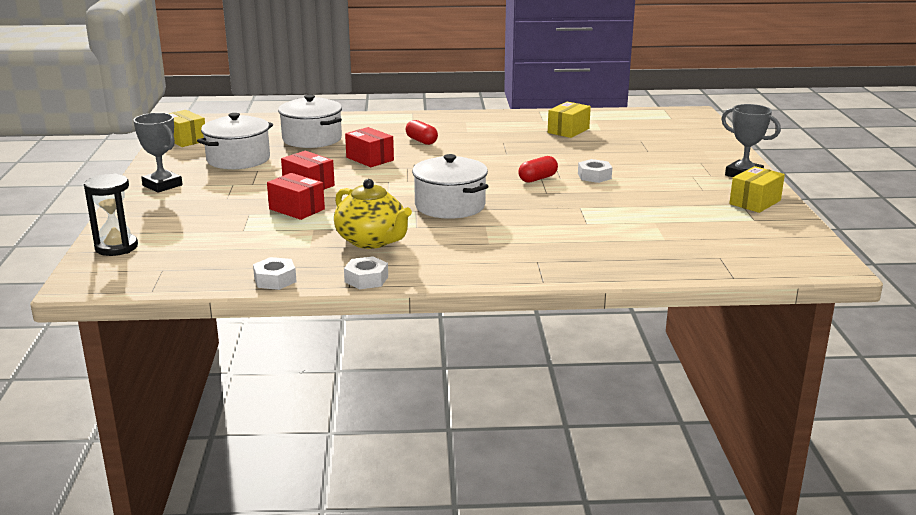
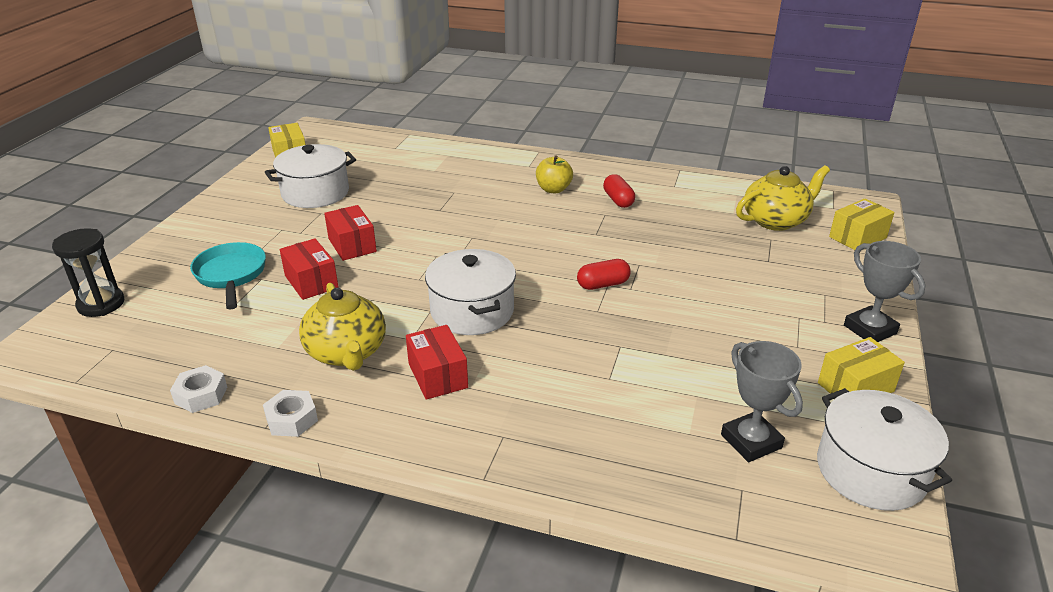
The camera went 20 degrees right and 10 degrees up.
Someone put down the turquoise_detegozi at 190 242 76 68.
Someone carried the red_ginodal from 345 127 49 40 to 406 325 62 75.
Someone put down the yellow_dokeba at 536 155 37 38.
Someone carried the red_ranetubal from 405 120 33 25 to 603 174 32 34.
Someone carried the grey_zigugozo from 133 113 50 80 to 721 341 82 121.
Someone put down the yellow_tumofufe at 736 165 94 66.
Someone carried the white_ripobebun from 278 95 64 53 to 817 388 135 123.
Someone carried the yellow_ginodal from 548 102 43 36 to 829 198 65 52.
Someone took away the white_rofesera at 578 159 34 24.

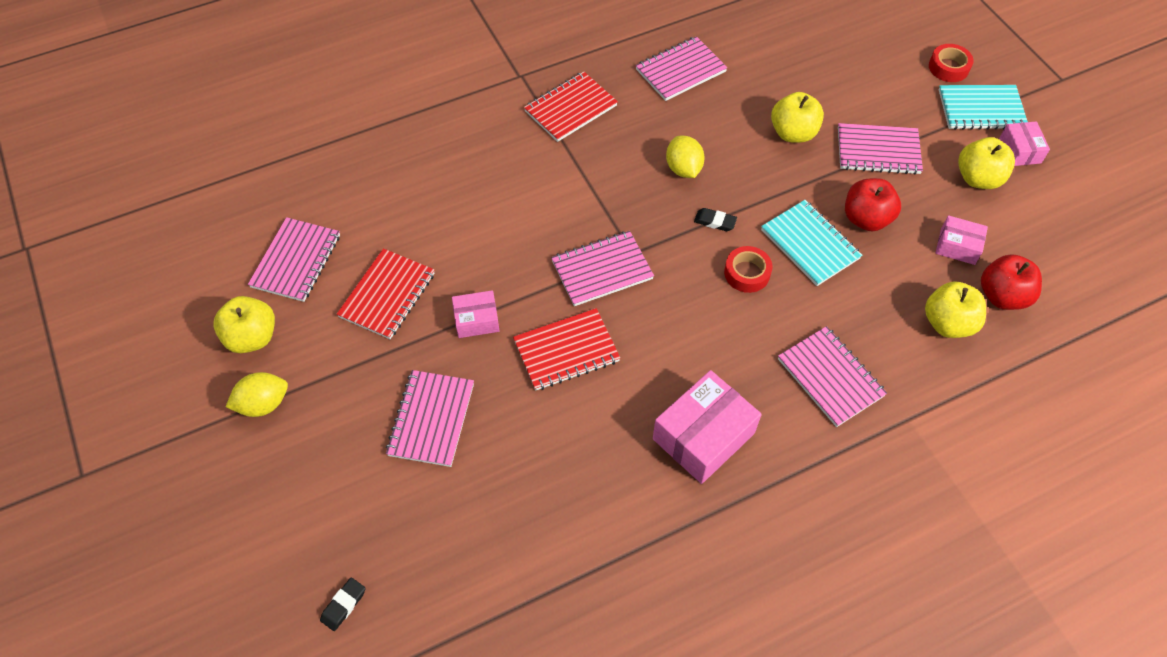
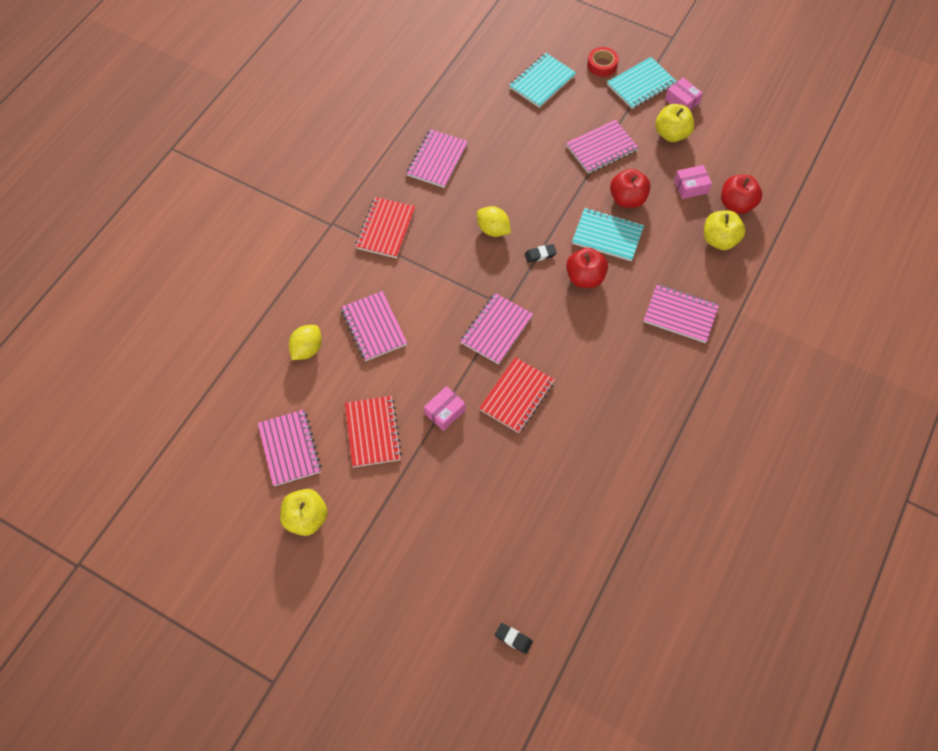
The camera went 35 degrees left and 5 degrees up.
Someone carried the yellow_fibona from 226 372 62 45 to 289 325 33 35.
Someone carried the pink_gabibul from 386 370 88 97 to 341 291 66 70.
Someone rotated the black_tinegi at 320 577 45 54 by 60 degrees counterclockwise.
Someone put down the turquoise_gabibul at 509 53 67 55.
Someone swapped the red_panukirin at 724 246 48 47 for the red_dokeba at 566 248 42 40.
Someone took away the pink_ginodal at 653 370 109 114.
Someone took away the yellow_dokeba at 771 92 53 51.

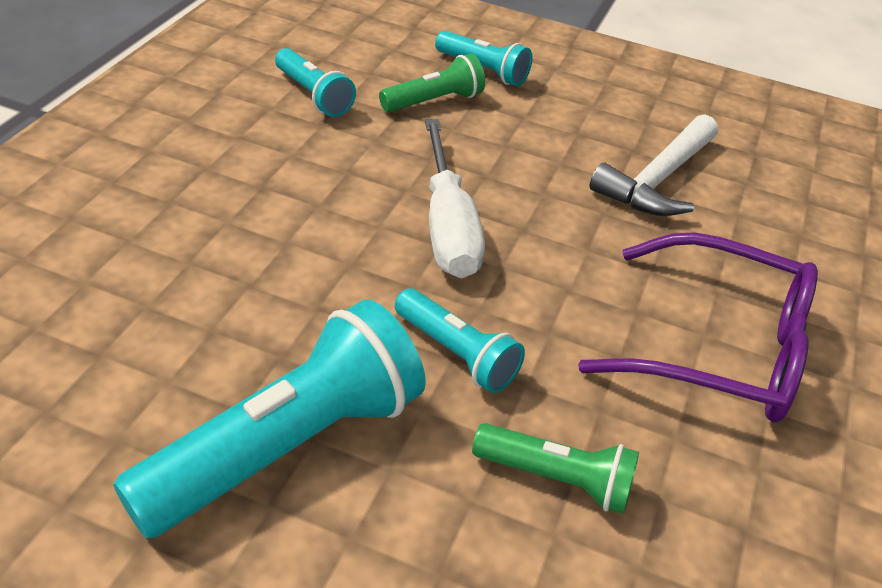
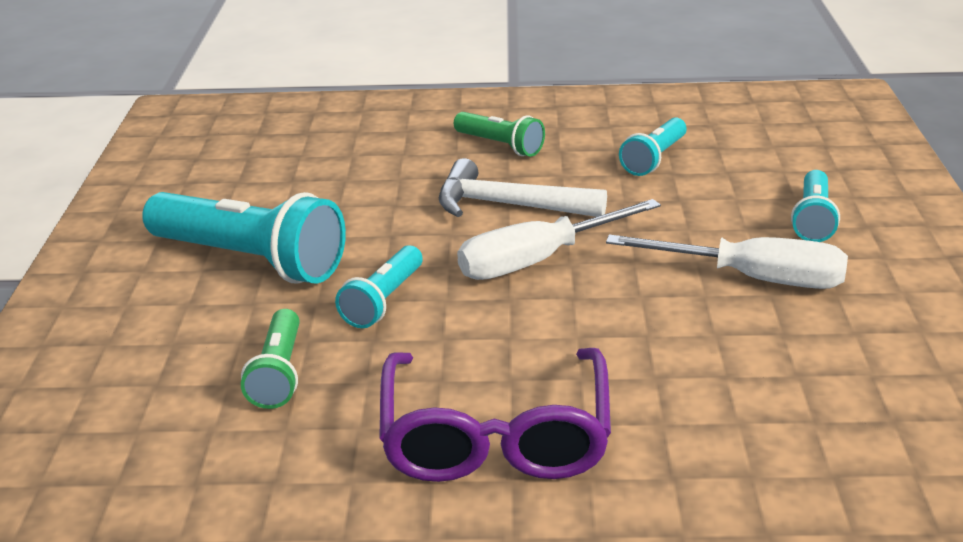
The camera went 75 degrees right and 10 degrees down.
Someone carried the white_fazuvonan from 590 114 128 102 to 439 158 168 59.
Someone carried the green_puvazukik from 379 54 106 58 to 454 112 91 45.
Someone put down the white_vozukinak at 606 234 242 55.

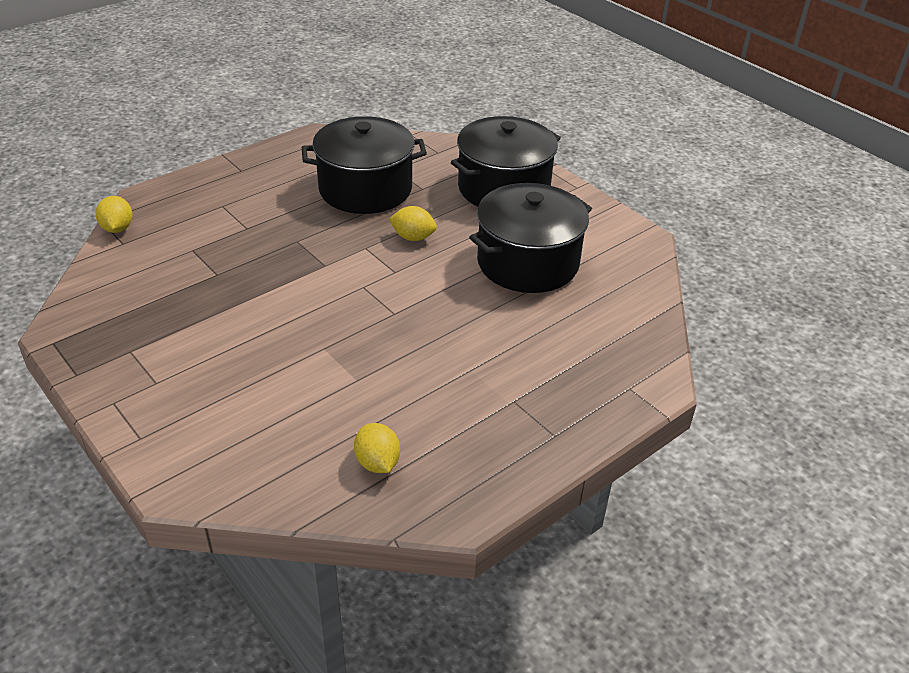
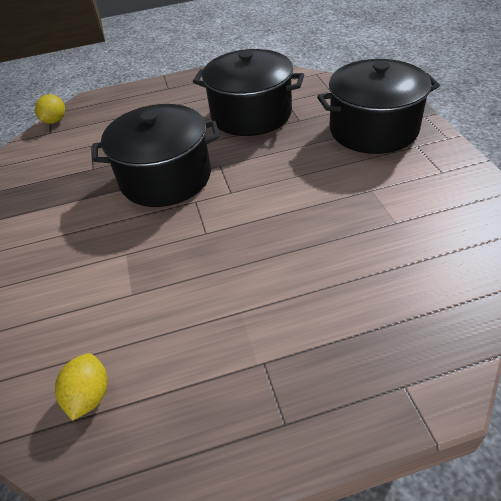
The camera went 30 degrees right and 5 degrees up.
Someone carried the black_ripobebun from 469 183 123 110 to 92 104 128 103.
Someone took away the yellow_fibona at 389 206 48 35.

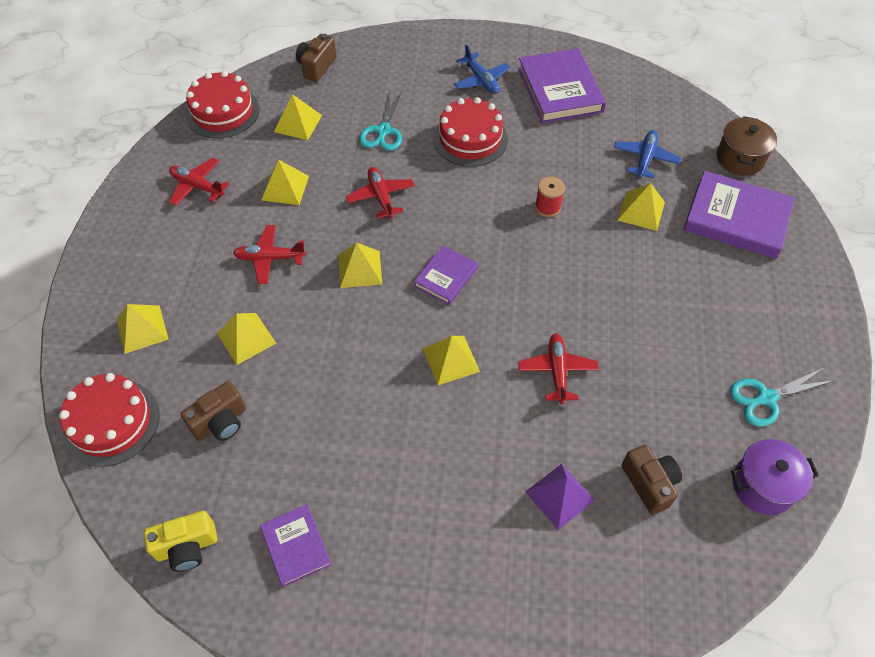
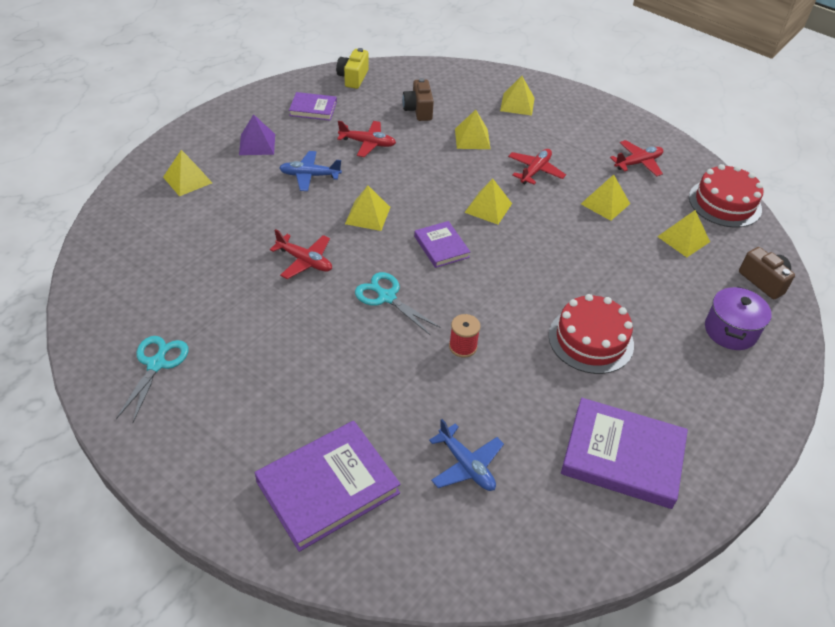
The camera went 120 degrees right and 10 degrees down.
Someone carried the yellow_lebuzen from 618 183 47 48 to 163 150 49 46.
Someone carried the purple_lebuzen from 525 464 70 66 to 239 114 36 41.
Someone carried the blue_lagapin from 454 44 57 50 to 279 151 63 40.
Someone carried the red_lagapin from 346 167 69 52 to 337 121 59 36.
Someone carried the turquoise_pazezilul from 359 89 43 62 to 355 272 86 63.
Someone carried the purple_ripobebun from 731 439 88 76 to 705 287 67 63.
Someone took away the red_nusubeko at 59 373 101 94.
Someone took away the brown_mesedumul at 622 444 60 71.
Someone took away the brown_ripobebun at 717 116 60 60.

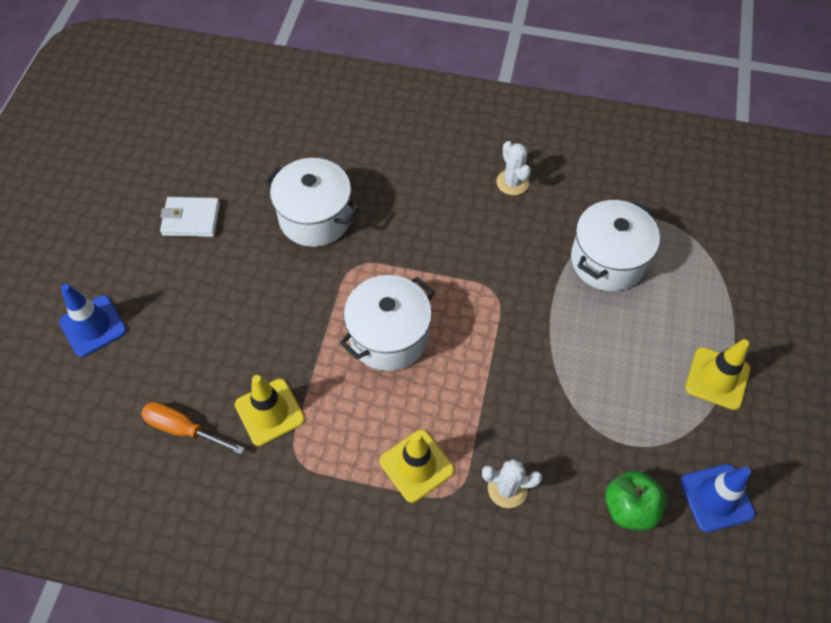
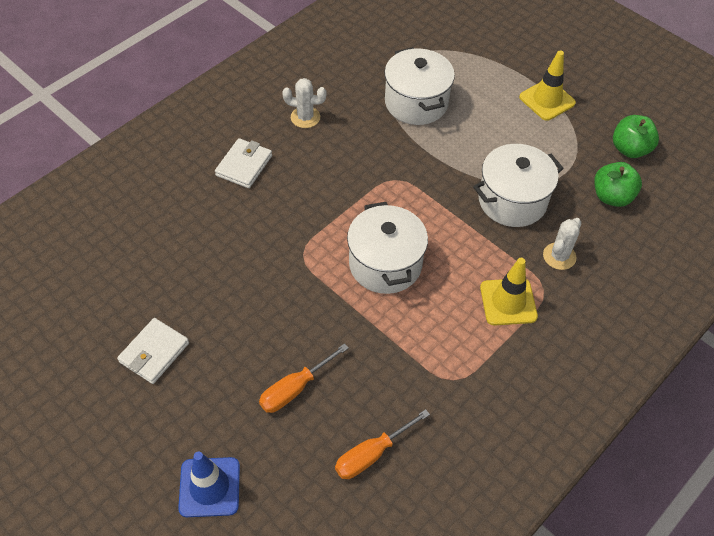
The camera went 60 degrees left and 5 degrees down.
Someone put down the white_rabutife at 215 138 57 50.
Someone put down the orange_vozukinak at 259 343 90 70.
Someone carried the white_ripobebun from 264 158 96 89 to 473 144 91 83.
Someone swapped the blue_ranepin at 680 464 75 68 for the green_dokeba at 613 115 46 43.
Someone took away the yellow_ranepin at 235 375 70 71.

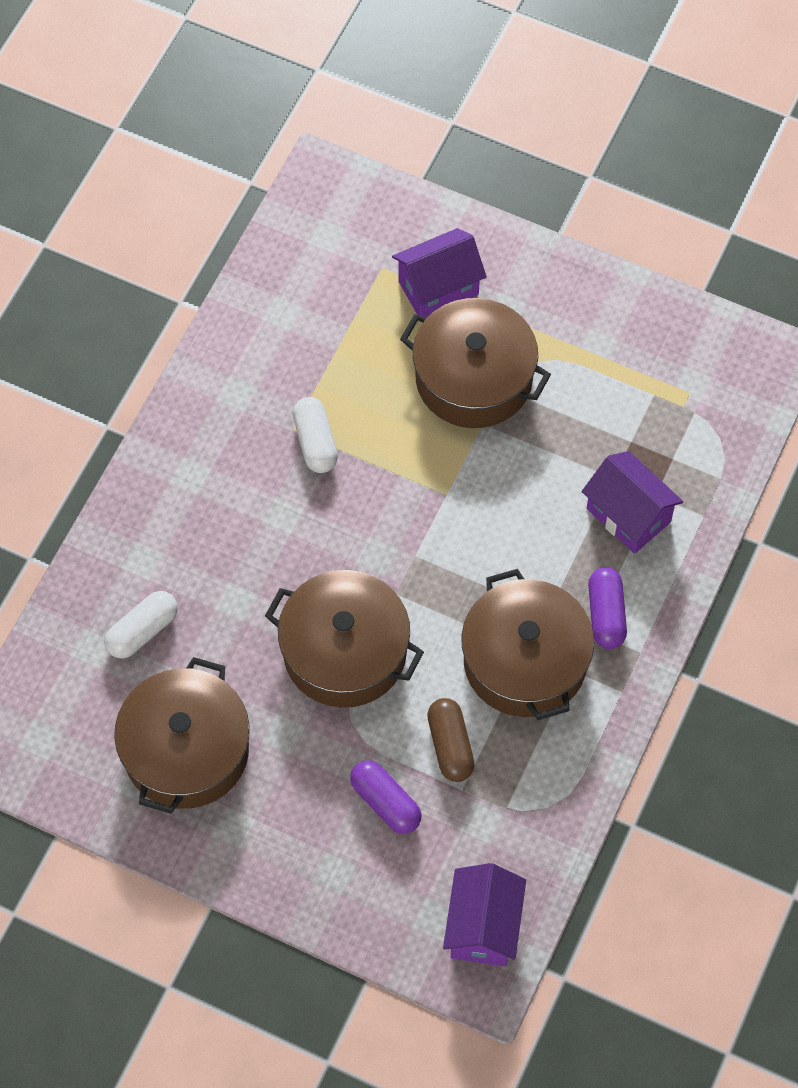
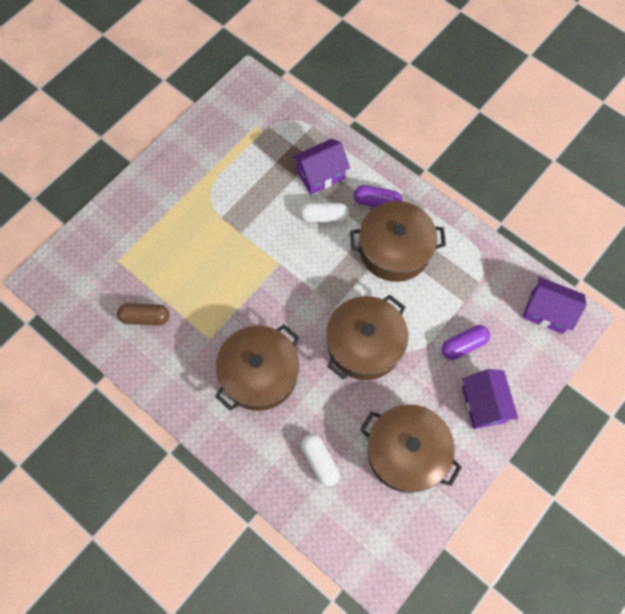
The camera went 75 degrees left and 5 degrees up.
Someone carried the brown_ranetubal from 427 698 48 84 to 117 303 52 22.
Someone carried the brown_ripobebun from 400 298 151 130 to 215 324 84 87.
Someone carried the white_ranetubal from 293 397 45 76 to 299 203 50 20.
Someone carried the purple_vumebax from 392 228 95 89 to 462 369 56 60.

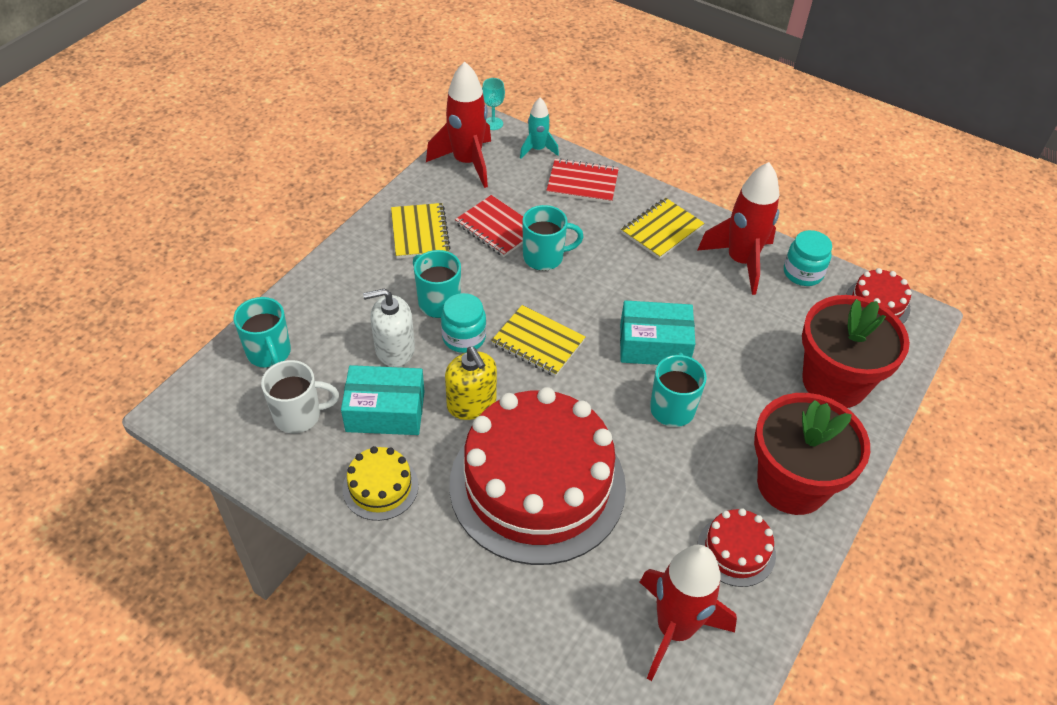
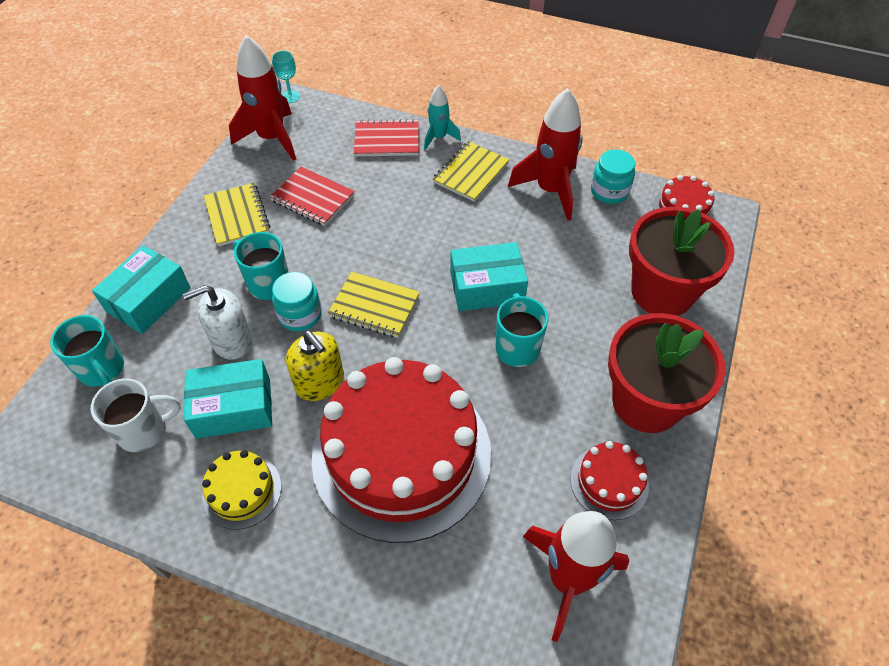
The camera went 10 degrees left and 5 degrees up.
Someone put down the turquoise_ginodal at 92 245 99 89.
Someone carried the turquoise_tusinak from 520 97 39 62 to 424 85 37 65.
Someone took away the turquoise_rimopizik at 523 205 61 66.

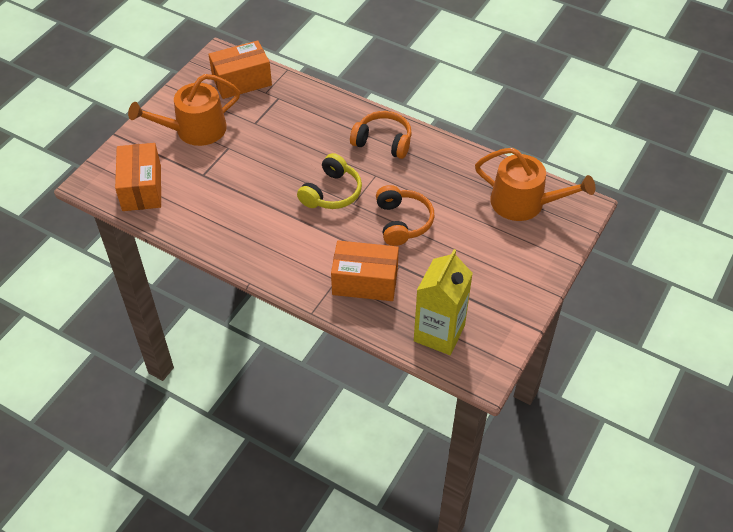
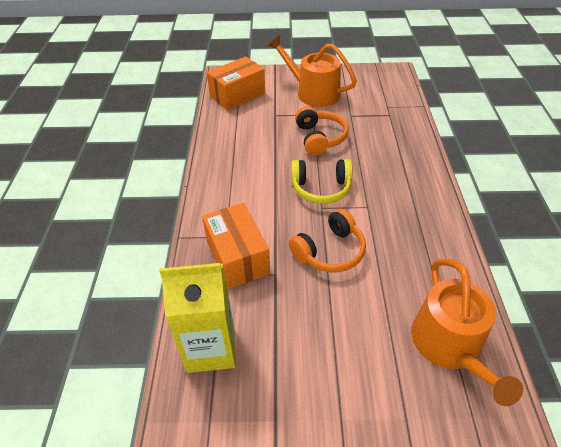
The camera went 60 degrees right and 5 degrees down.
Someone carried the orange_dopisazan from 350 111 62 48 to 295 106 54 49.
Someone took away the orange_ginodal at 209 40 63 59.

